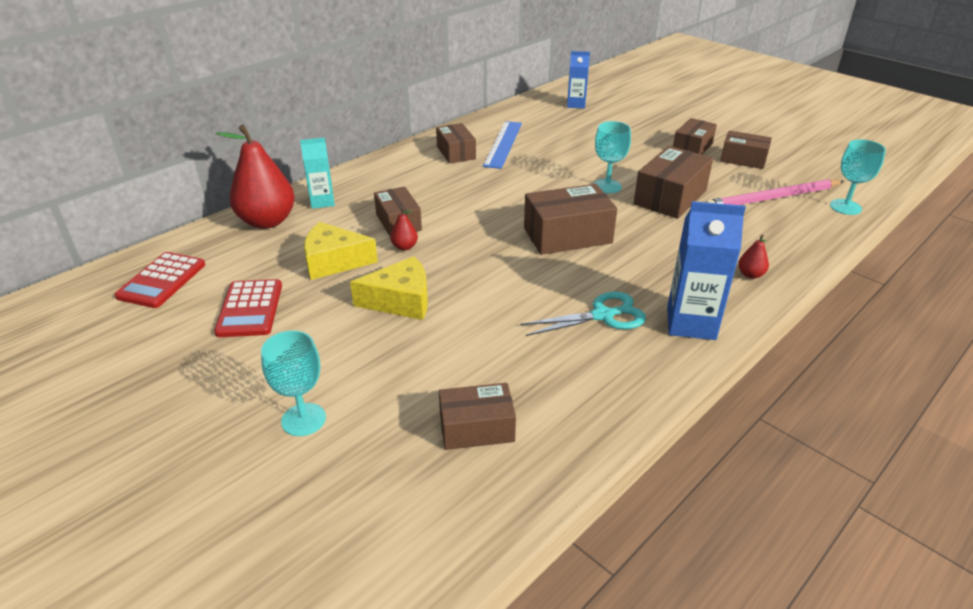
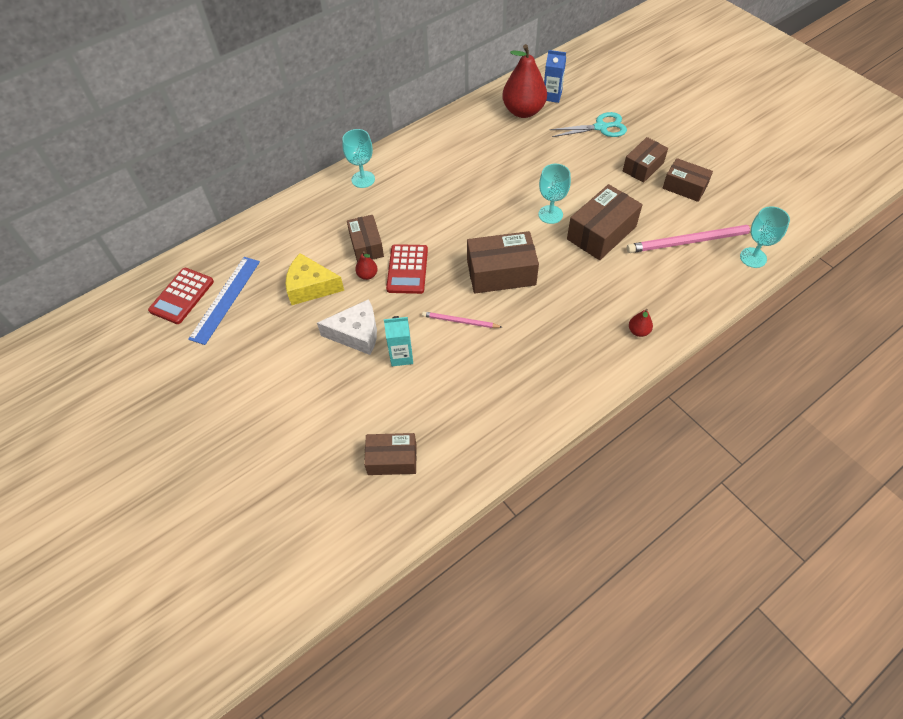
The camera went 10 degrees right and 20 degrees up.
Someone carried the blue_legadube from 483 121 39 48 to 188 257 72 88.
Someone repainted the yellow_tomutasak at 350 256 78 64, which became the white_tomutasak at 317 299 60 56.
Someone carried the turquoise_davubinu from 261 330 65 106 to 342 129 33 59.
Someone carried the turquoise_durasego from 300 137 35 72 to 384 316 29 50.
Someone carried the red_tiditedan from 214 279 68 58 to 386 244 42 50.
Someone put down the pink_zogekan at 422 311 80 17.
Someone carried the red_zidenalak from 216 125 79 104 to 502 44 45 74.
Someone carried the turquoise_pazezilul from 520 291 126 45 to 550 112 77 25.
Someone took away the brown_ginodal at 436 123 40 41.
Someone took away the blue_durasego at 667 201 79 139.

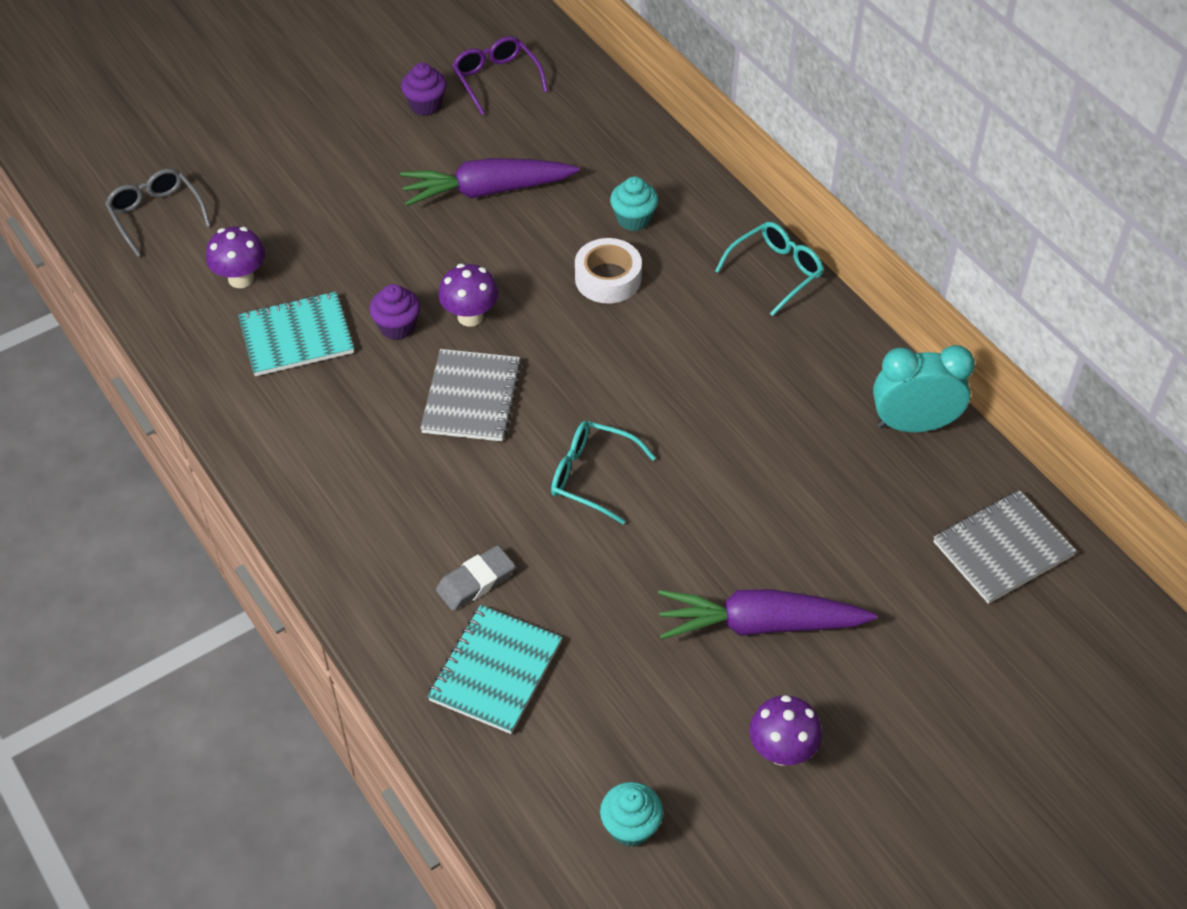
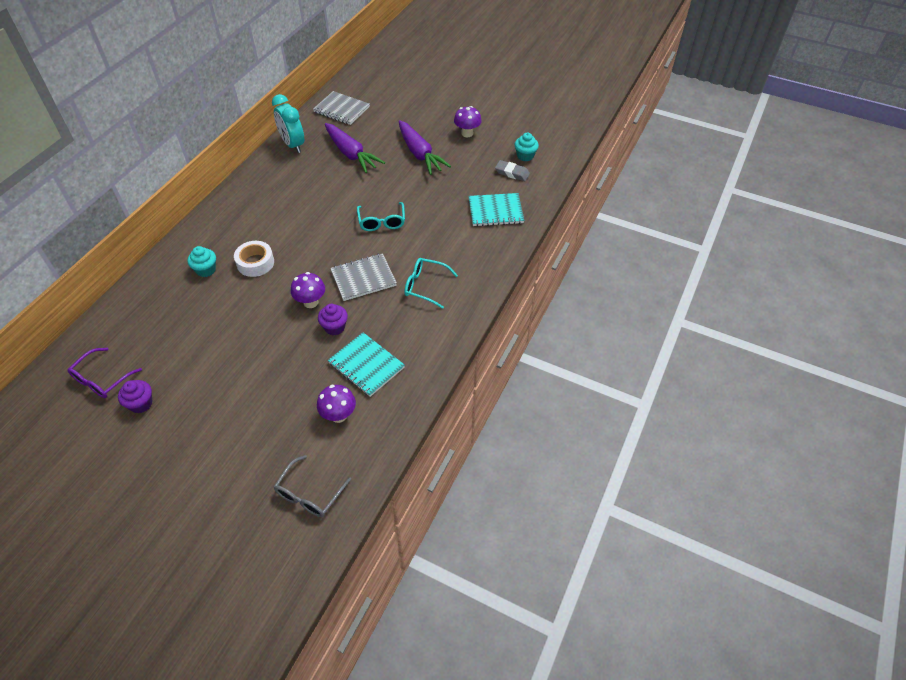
The camera went 120 degrees left and 0 degrees up.
Someone carried the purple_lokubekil from 400 158 180 48 to 325 123 60 50.
Someone carried the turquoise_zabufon from 715 222 109 94 to 404 258 54 51.
Someone carried the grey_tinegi from 436 545 79 66 to 495 160 35 21.

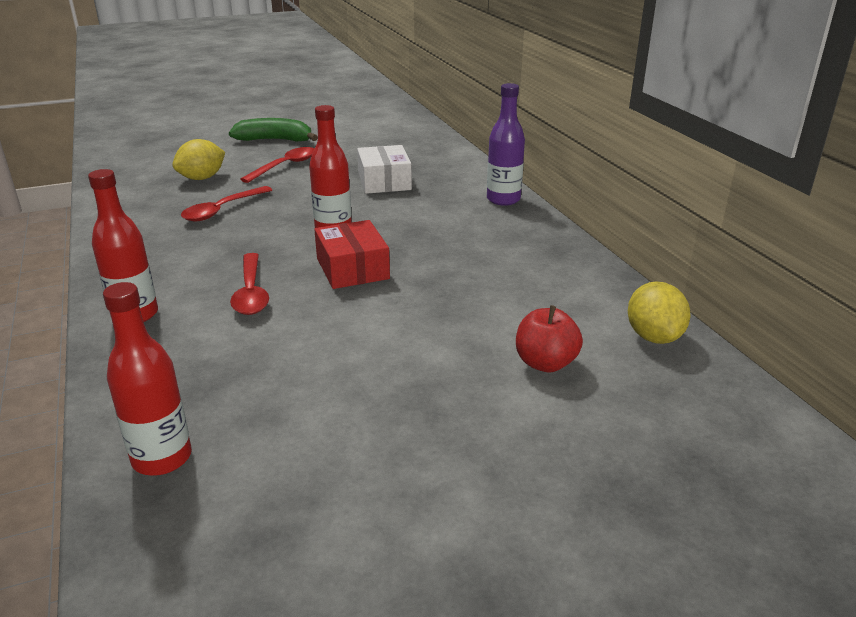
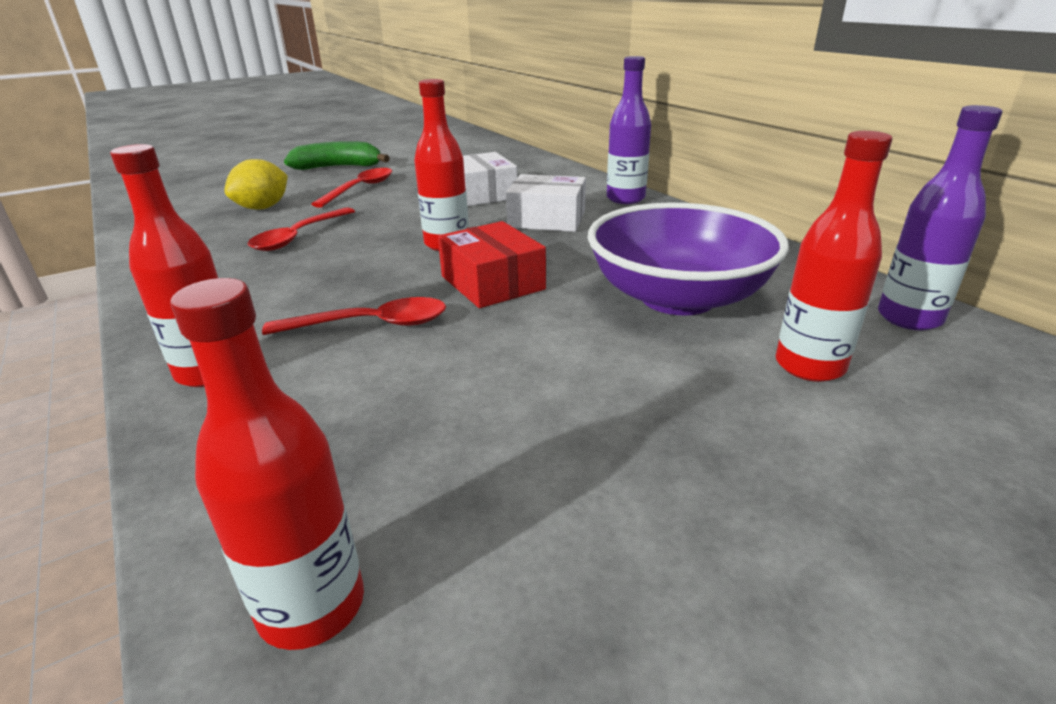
The camera went 10 degrees left and 0 degrees up.
Someone rotated the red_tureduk at 230 253 39 62 by 75 degrees counterclockwise.
Someone put down the white_ginodal at 506 174 80 58.
Someone put down the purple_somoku at 588 203 201 113.
Someone swapped the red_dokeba at 516 305 67 67 for the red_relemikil at 775 131 117 251.
Someone swapped the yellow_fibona at 628 281 62 63 for the purple_relemikil at 878 105 125 226.

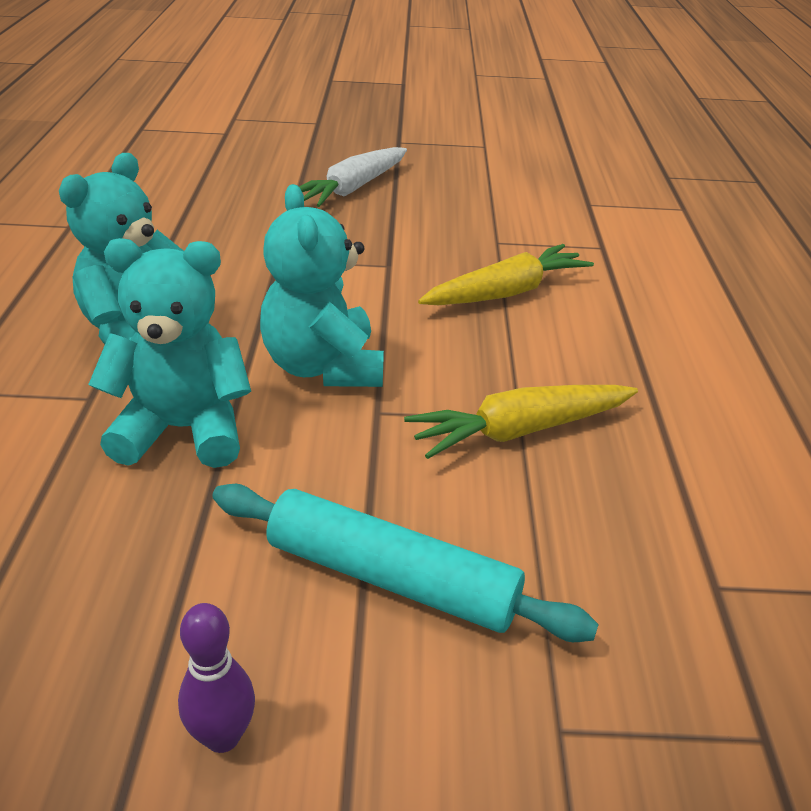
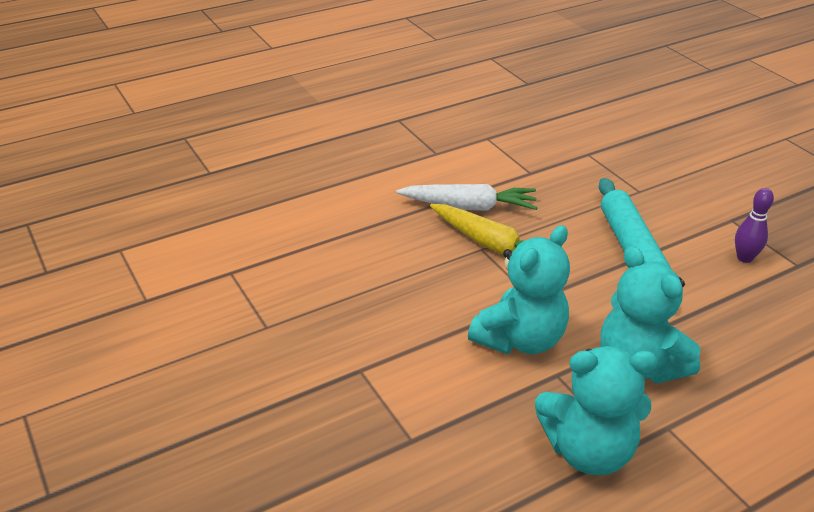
The camera went 120 degrees left and 0 degrees up.
Someone carried the white_lokubekil from 299 147 108 60 to 396 184 142 27.
Someone took away the yellow_lokubekil at 418 244 176 61.

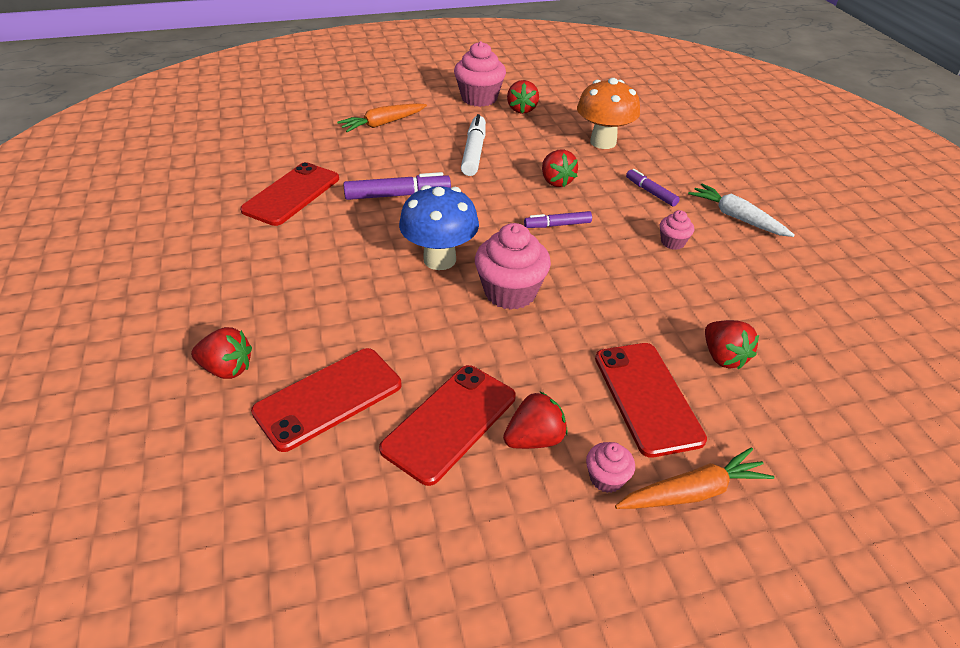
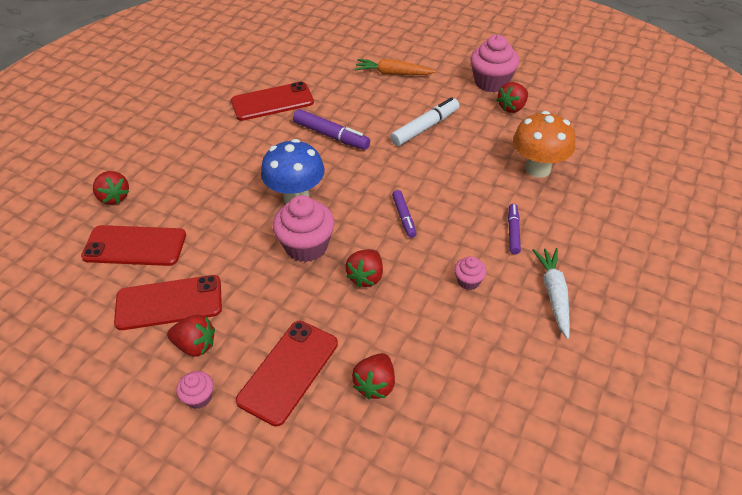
The camera went 45 degrees right and 5 degrees up.
Someone carried the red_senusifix from 542 150 36 37 to 345 249 38 39.
Someone rotated the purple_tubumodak at 524 211 68 17 by 135 degrees counterclockwise.
Someone took away the orange_lokubekil at 615 447 160 62.

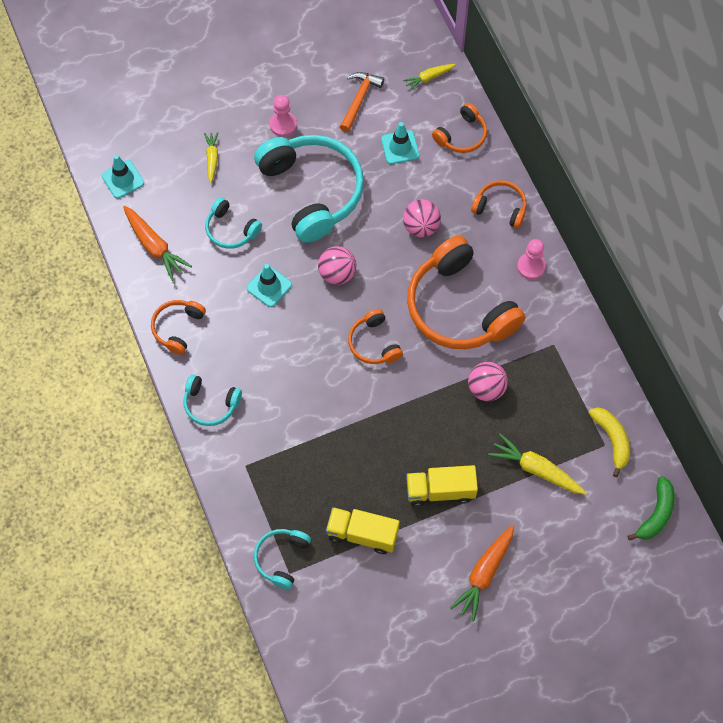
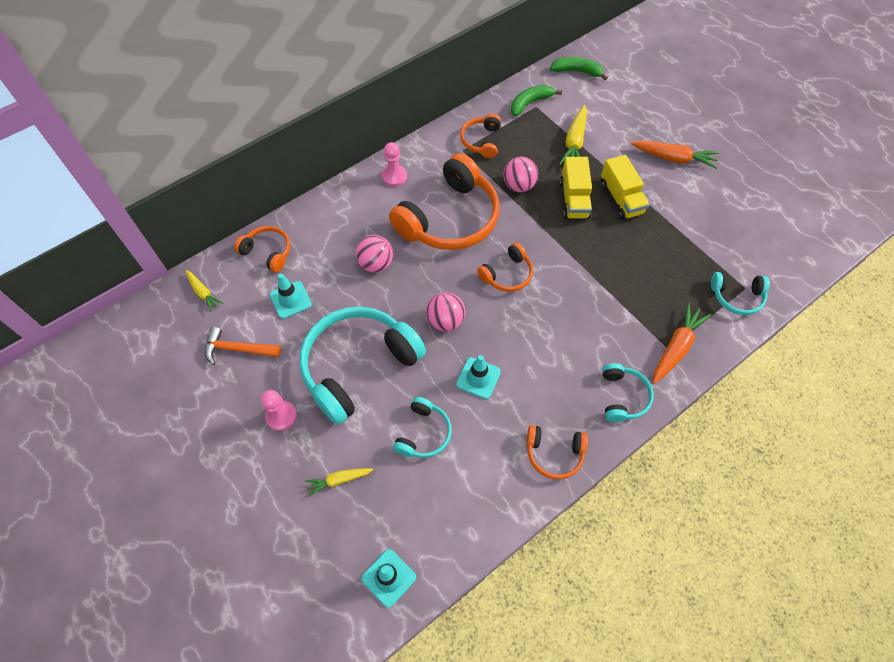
The camera went 105 degrees left and 5 degrees down.
Someone carried the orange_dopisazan from 471 180 56 49 to 460 114 41 44.
Someone repainted the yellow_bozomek at 589 407 41 70, which became the green_bozomek at 511 85 51 31.
Someone carried the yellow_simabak from 326 507 73 47 to 560 157 32 62.
Someone carried the orange_lokubekil from 123 206 69 75 to 653 302 58 82.

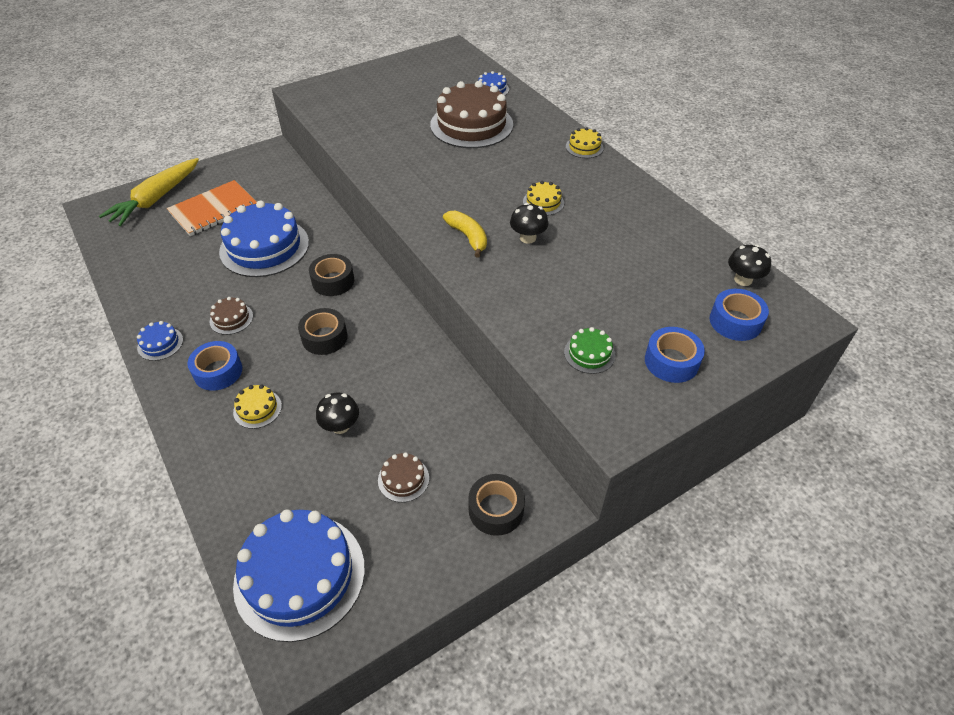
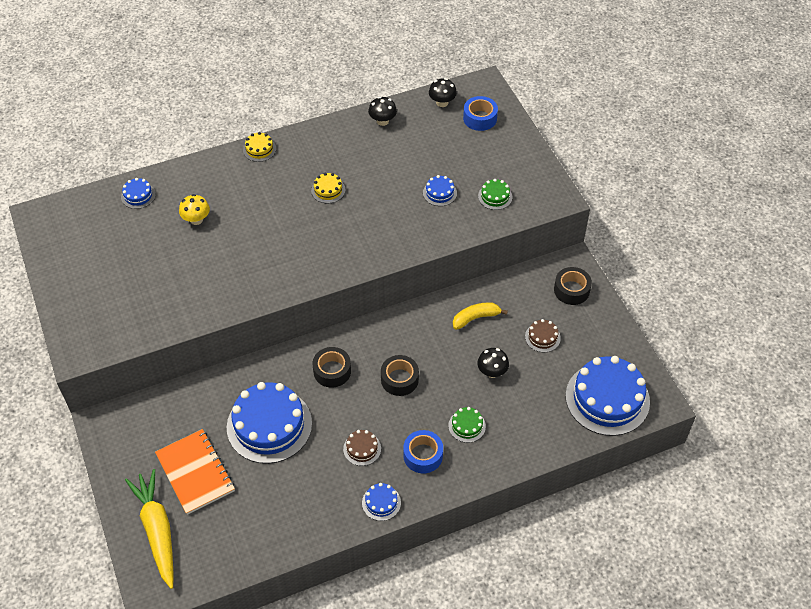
The camera went 80 degrees left and 5 degrees up.
Someone rotated the yellow_lokubekil at 99 158 100 68 by 150 degrees counterclockwise.
Someone swapped the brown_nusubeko at 430 81 83 67 for the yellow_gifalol at 179 194 31 31.
Someone carried the black_gifalol from 510 203 38 41 to 368 96 29 30.
Someone put down the blue_nusubeko at 423 175 34 31.
Someone repainted the yellow_nusubeko at 233 385 49 44, which became the green_nusubeko at 448 407 38 36.
Someone carried the yellow_bozomek from 443 211 44 47 to 453 303 55 27.
Someone took away the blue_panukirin at 645 327 60 56.

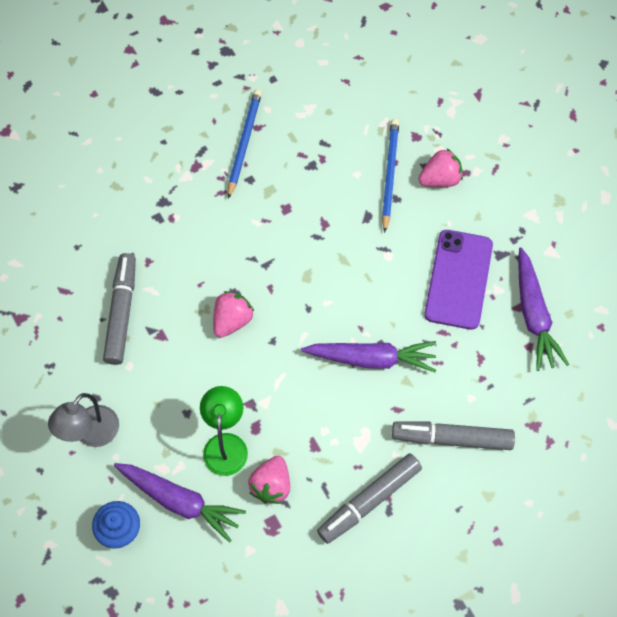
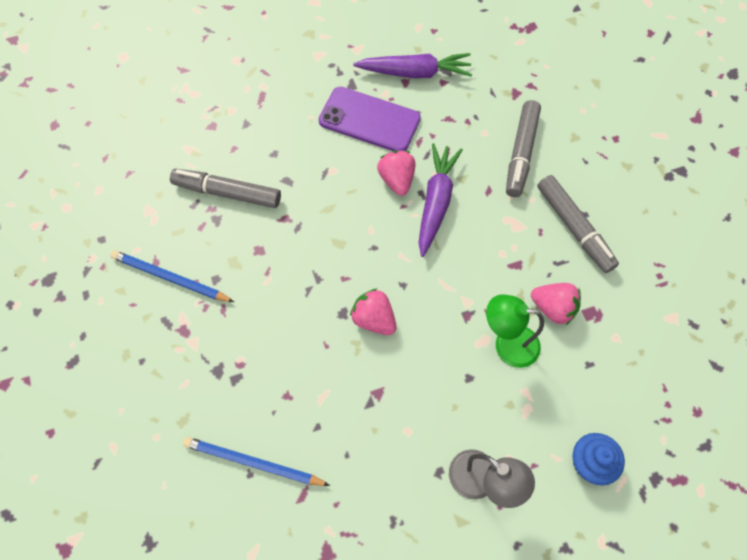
The camera went 80 degrees left and 0 degrees up.
Someone carried the grey_tubumodak from 103 253 33 112 to 170 169 111 39.
Someone carried the blue_zogekan from 382 119 17 114 to 183 437 147 49.
Someone carried the pink_senusifix from 418 149 45 38 to 377 151 38 45.
Someone took away the purple_lokubekil at 114 463 132 80.

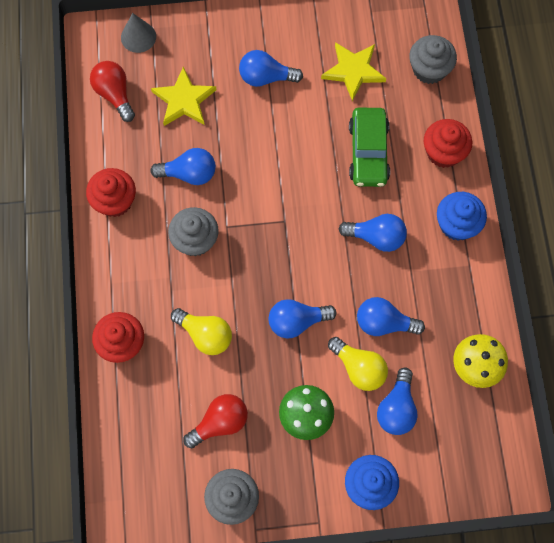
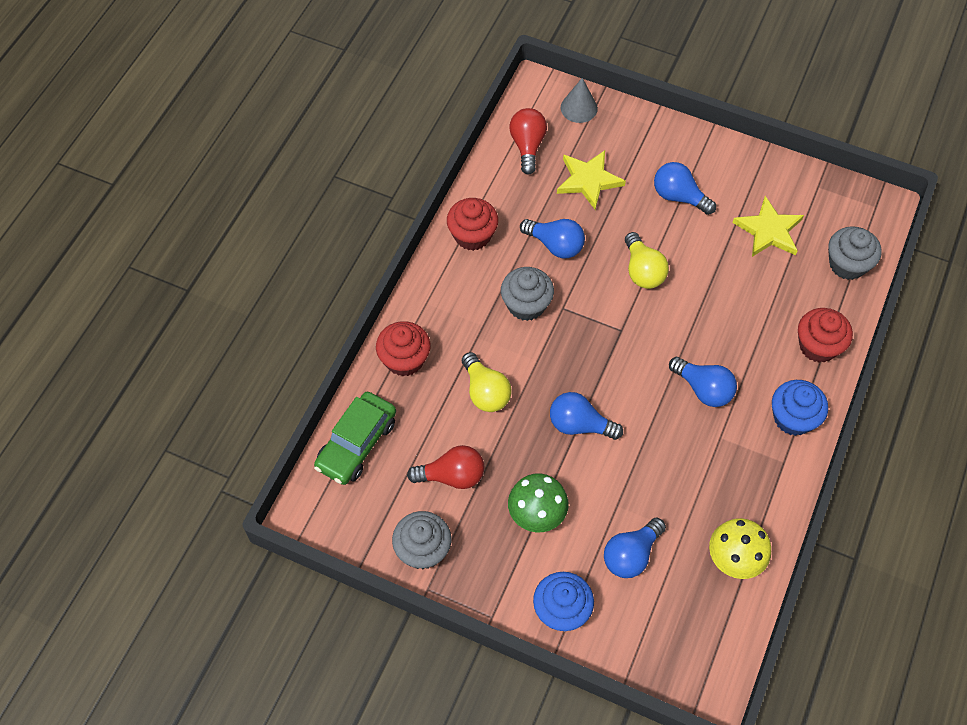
The camera went 30 degrees right and 10 degrees down.
Someone carried the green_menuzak from 349 108 41 79 to 314 391 82 94.
Someone carried the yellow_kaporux from 328 337 60 54 to 625 232 44 57.
Someone took away the blue_kaporux at 357 297 68 39.

